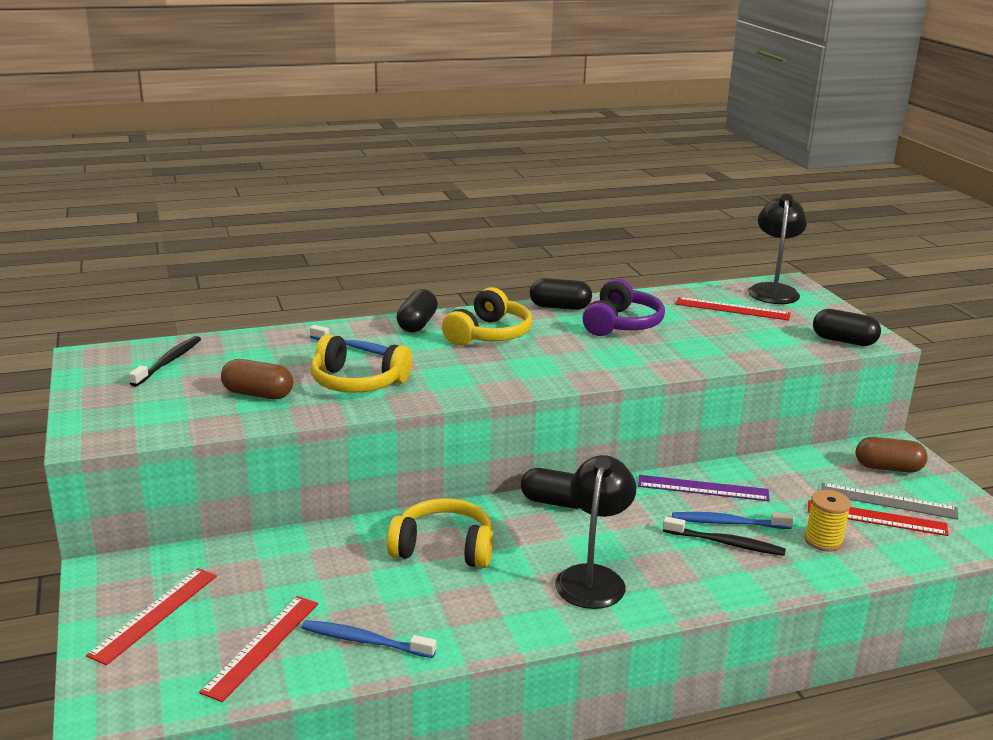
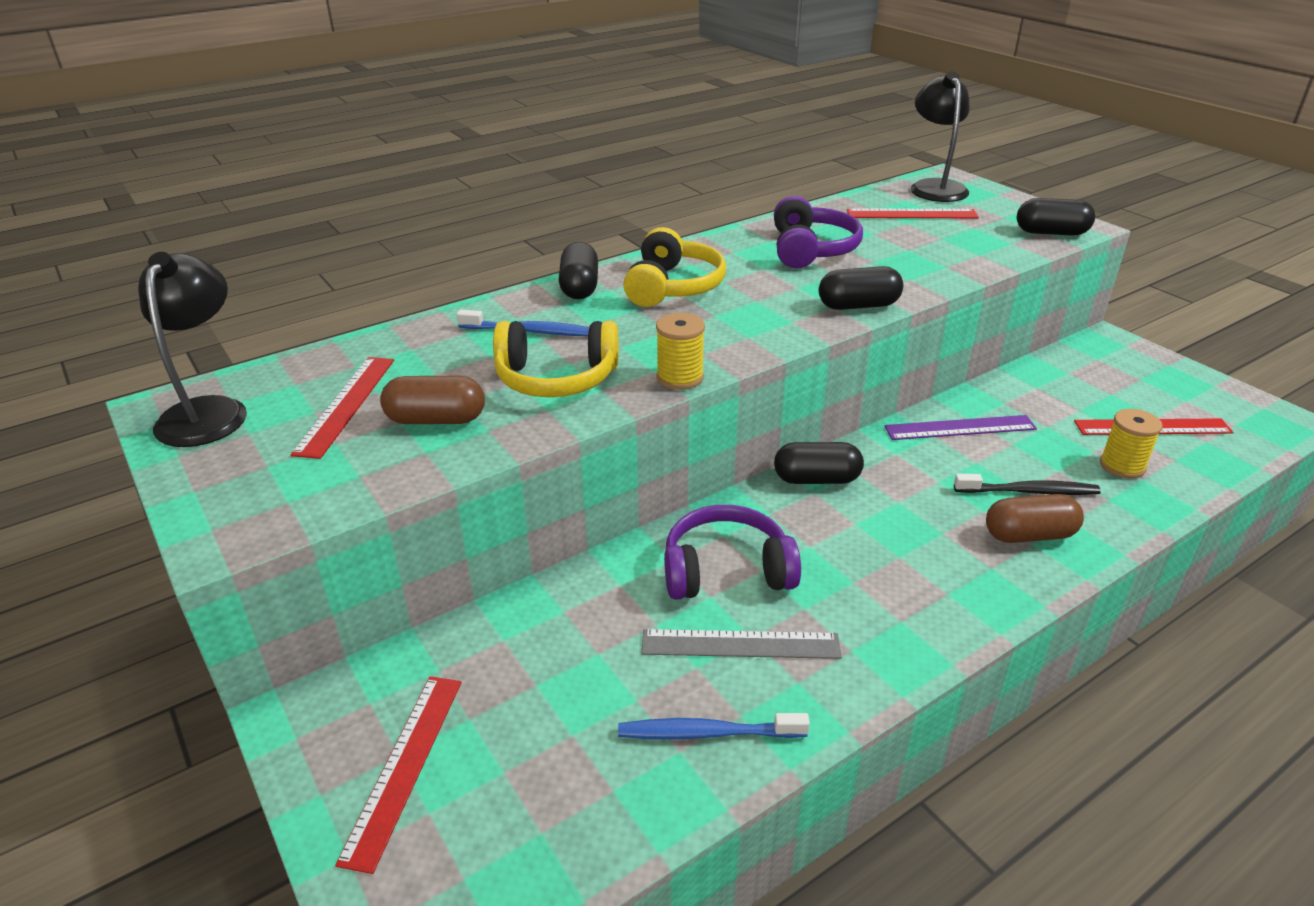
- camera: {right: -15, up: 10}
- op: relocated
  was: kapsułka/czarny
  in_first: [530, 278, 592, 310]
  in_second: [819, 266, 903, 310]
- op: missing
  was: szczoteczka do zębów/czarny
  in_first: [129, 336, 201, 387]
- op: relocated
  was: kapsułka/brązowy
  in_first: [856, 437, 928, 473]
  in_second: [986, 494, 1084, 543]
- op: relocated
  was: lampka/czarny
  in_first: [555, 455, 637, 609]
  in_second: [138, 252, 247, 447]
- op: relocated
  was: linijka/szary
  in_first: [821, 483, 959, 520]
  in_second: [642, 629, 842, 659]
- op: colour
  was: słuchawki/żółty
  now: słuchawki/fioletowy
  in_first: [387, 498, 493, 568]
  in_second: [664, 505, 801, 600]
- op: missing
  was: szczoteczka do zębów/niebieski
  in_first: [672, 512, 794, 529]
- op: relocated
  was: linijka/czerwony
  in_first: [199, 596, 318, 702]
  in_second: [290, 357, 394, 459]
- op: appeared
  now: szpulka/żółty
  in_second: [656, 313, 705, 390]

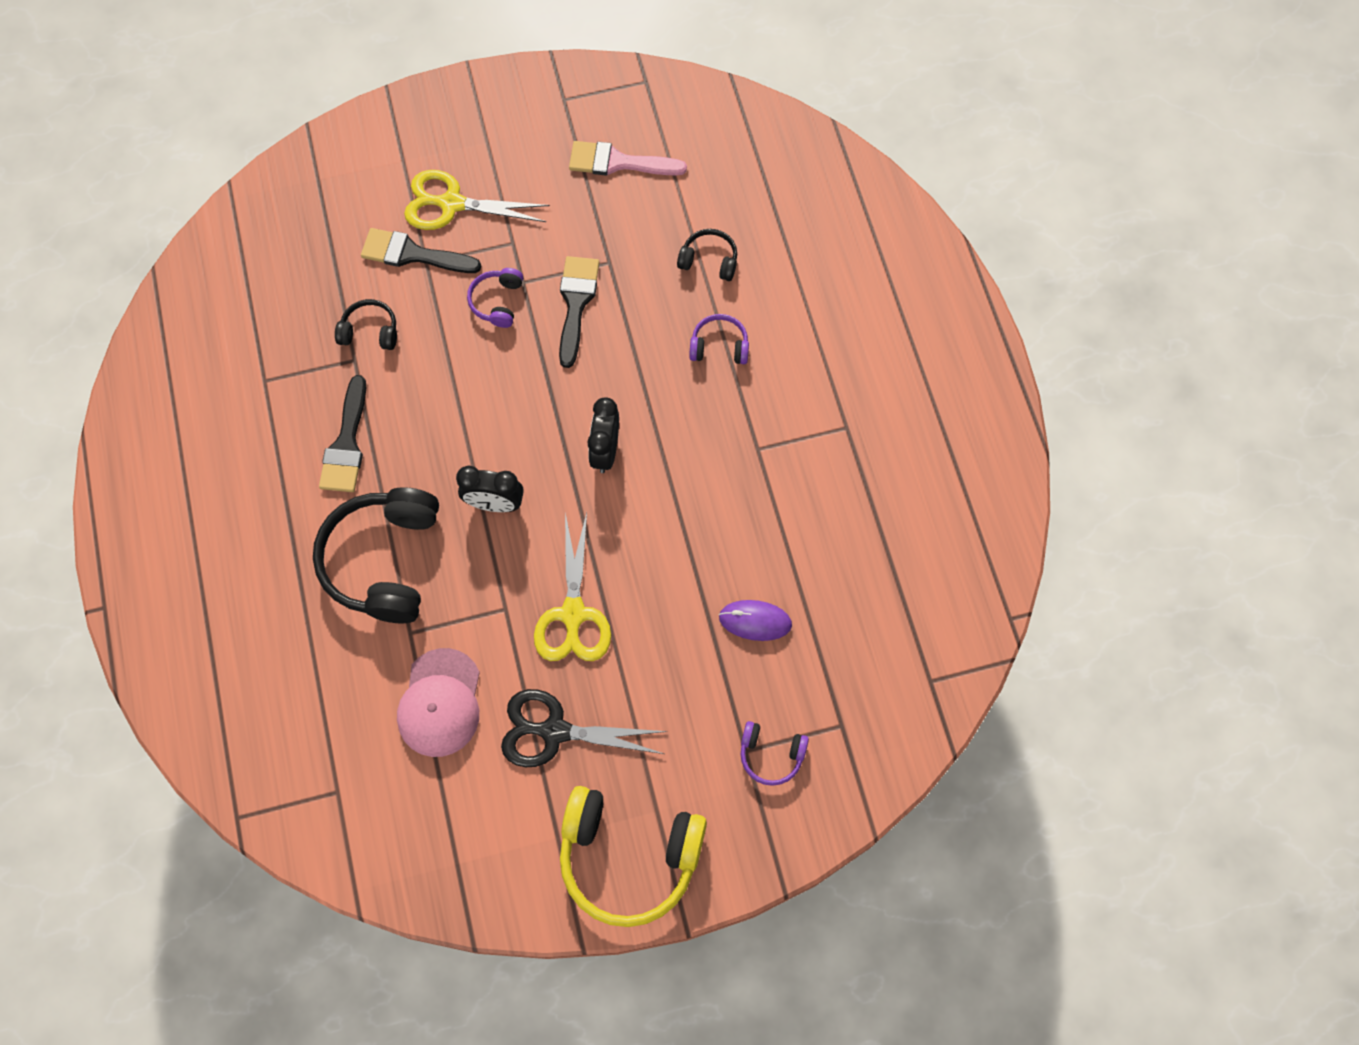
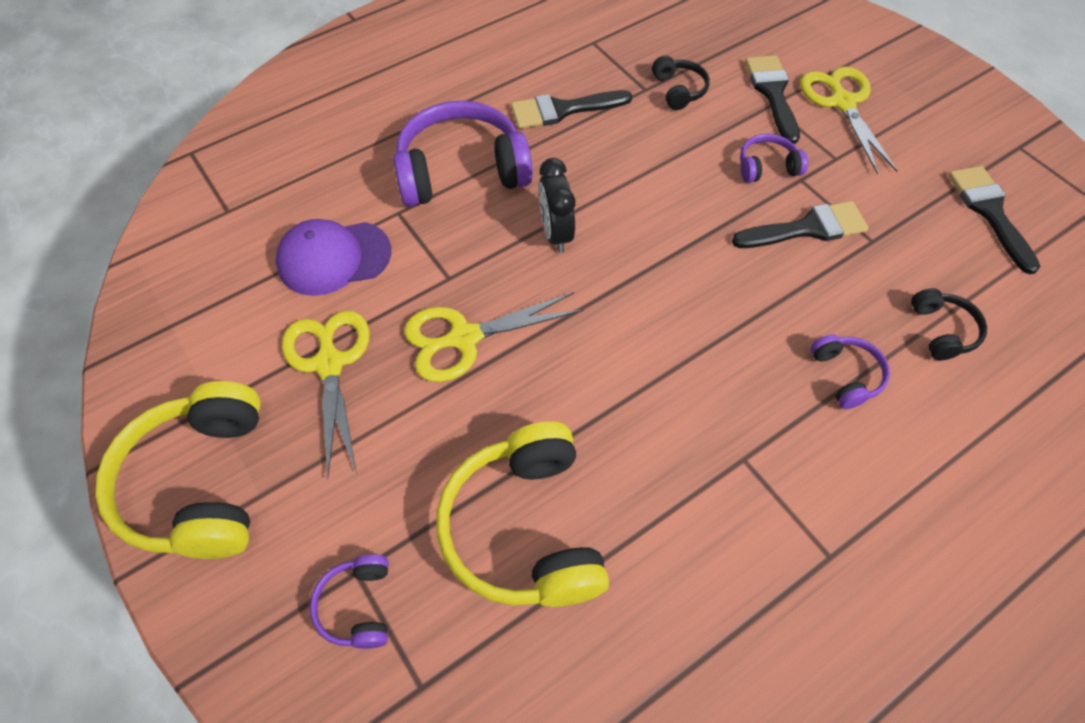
- camera: {right: 70, up: -10}
- op: colour
  was: pędzel/różowy
  now: pędzel/czarny
  in_first: [569, 141, 687, 176]
  in_second: [948, 166, 1040, 274]
- op: missing
  was: budzik/czarny
  in_first: [588, 397, 619, 473]
- op: colour
  was: słuchawki/czarny
  now: słuchawki/fioletowy
  in_first: [313, 487, 439, 623]
  in_second: [393, 101, 533, 207]
- op: exchanged
  was: myszka/fioletowy
  now: słuchawki/żółty
  in_first: [719, 600, 792, 641]
  in_second: [436, 421, 609, 607]
- op: colour
  was: czapka/różowy
  now: czapka/fioletowy
  in_first: [397, 648, 480, 757]
  in_second: [276, 219, 391, 296]
- op: colour
  was: nożyczki/czarny
  now: nożyczki/żółty
  in_first: [501, 689, 668, 767]
  in_second: [282, 310, 370, 479]

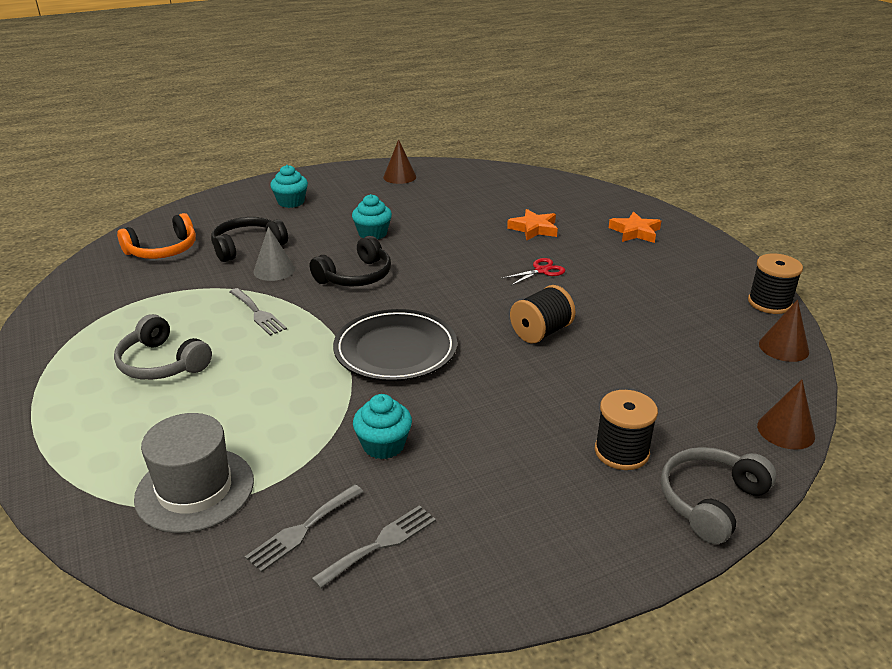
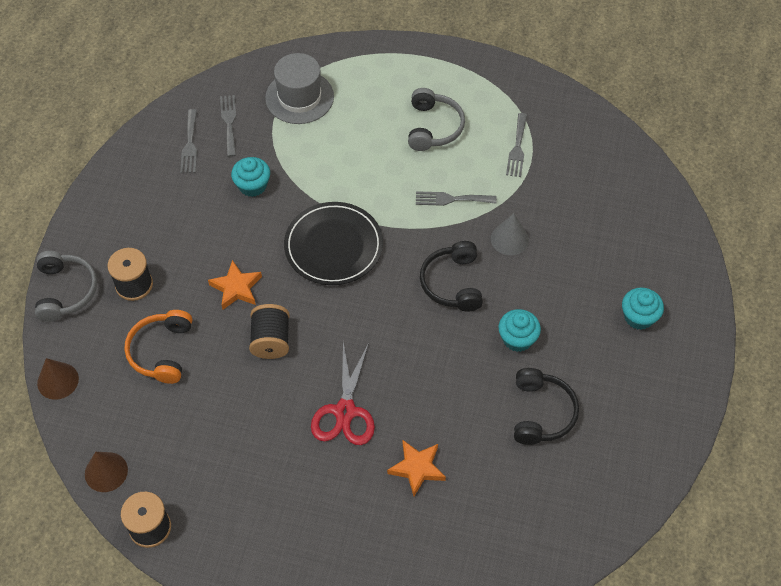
- camera: {right: 130, up: 25}
- op: missing
  was: stożek/brązowy
  in_first: [383, 139, 416, 184]
- op: relocated
  was: gwiazda/pomarańczowy
  in_first: [609, 212, 661, 243]
  in_second: [208, 260, 262, 310]
- op: relocated
  was: słuchawki/pomarańczowy
  in_first: [117, 213, 196, 259]
  in_second: [124, 310, 192, 384]
- op: relocated
  was: słuchawki/czarny
  in_first: [211, 217, 288, 262]
  in_second: [514, 368, 579, 445]
- op: size
  was: nożyczki/czerwony
  in_first: [501, 258, 566, 286]
  in_second: [311, 342, 375, 445]
  ratio: 1.75
- op: spun
  was: słuchawki/szary
  in_first: [114, 314, 212, 380]
  in_second: [408, 88, 465, 151]
  clockwise: 105
- op: appeared
  now: widelec/szary
  in_second: [506, 113, 527, 177]

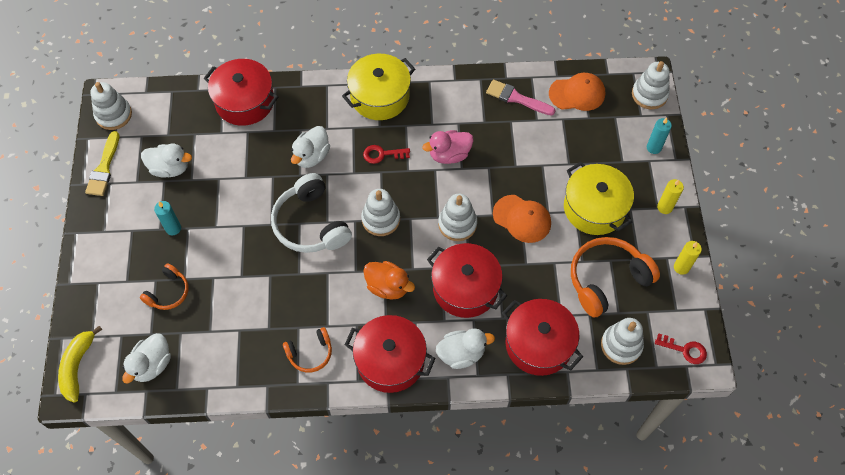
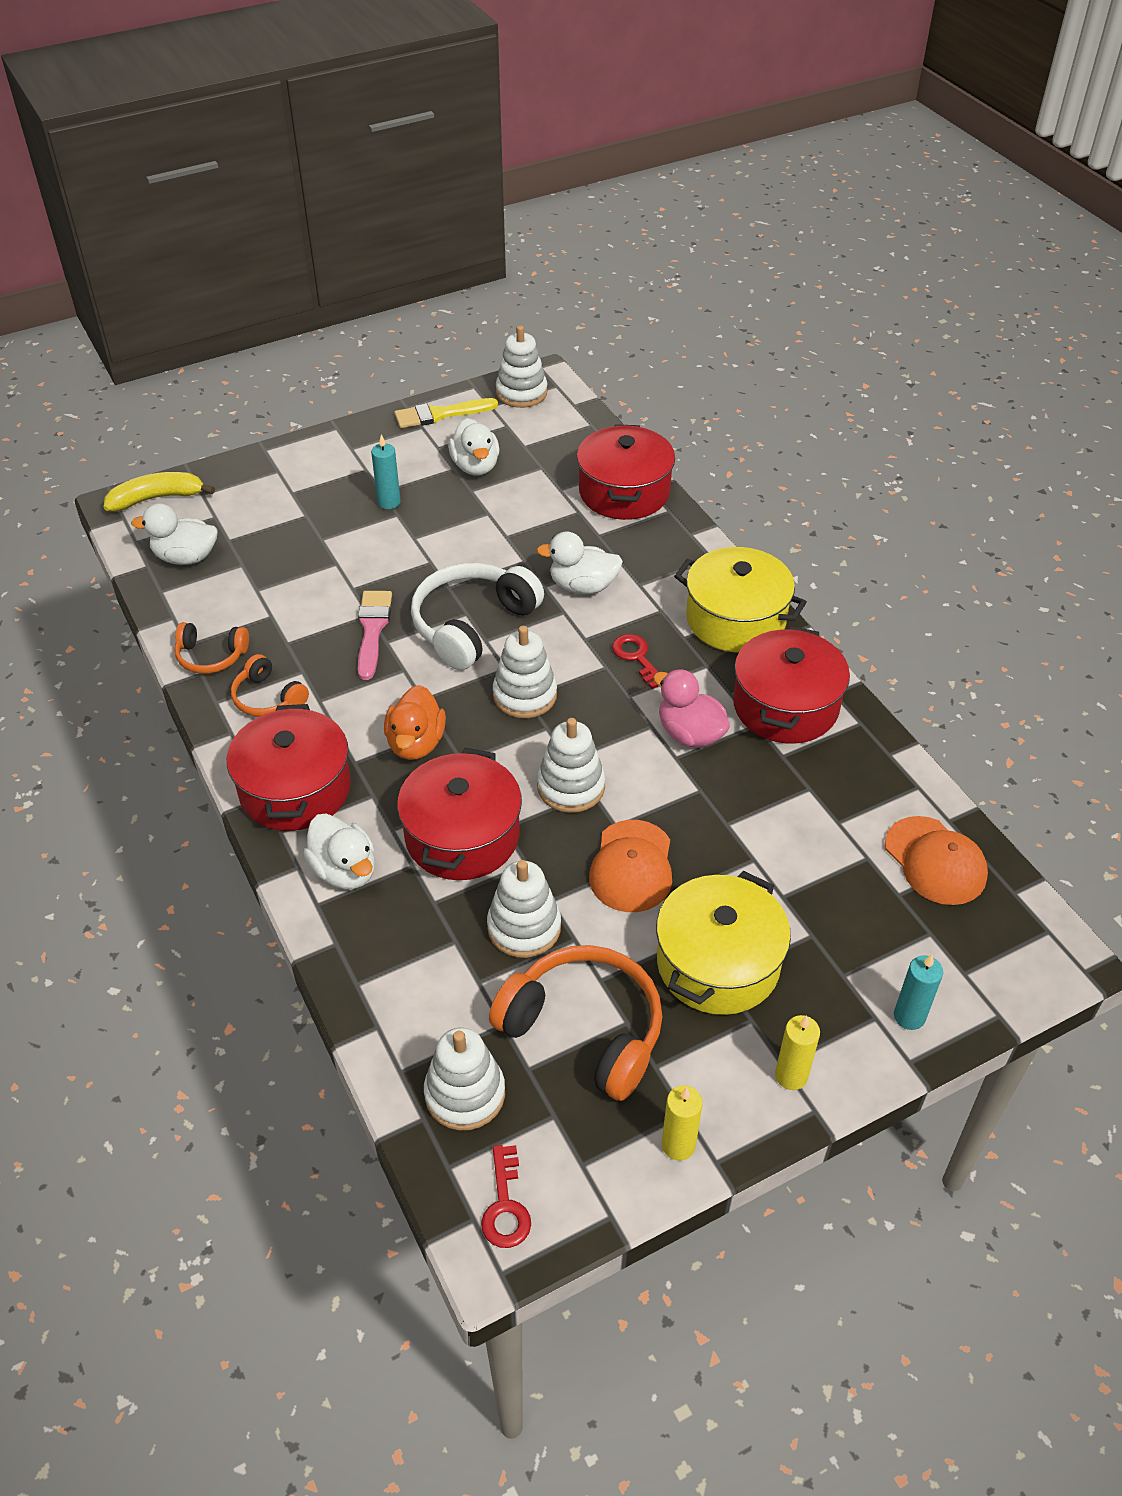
- camera: {right: 65, up: -15}
- op: relocated
  was: zabawka nakładanka/biały
  in_first: [632, 61, 670, 109]
  in_second: [487, 860, 561, 958]
- op: relocated
  was: pędzel/różowy
  in_first: [486, 80, 556, 116]
  in_second: [358, 591, 392, 680]
- op: relocated
  was: słuchawki/pomarańczowy
  in_first: [140, 263, 188, 310]
  in_second: [175, 622, 249, 674]
- op: relocated
  was: garnek/czerwony
  in_first: [502, 299, 583, 376]
  in_second: [733, 626, 850, 744]

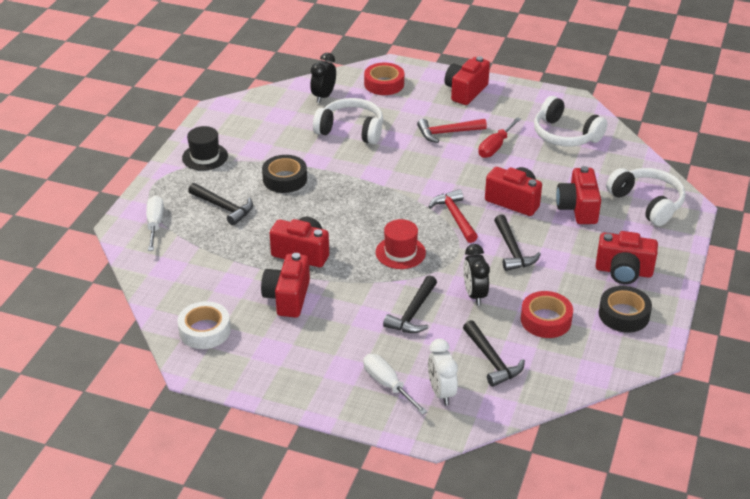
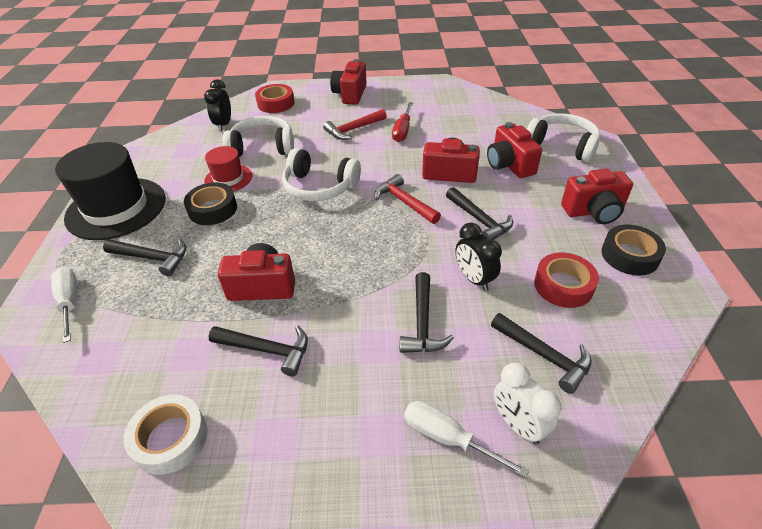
- camera: {right: -20, up: 5}
- op: relocated
  was: słuchawki/biały
  in_first: [534, 96, 607, 147]
  in_second: [282, 148, 361, 201]
- op: size
  was: kapelusz/czarny
  in_first: [182, 126, 228, 171]
  in_second: [55, 142, 165, 240]
  ratio: 1.91
- op: relocated
  was: kapelusz/czerwony
  in_first: [376, 219, 426, 269]
  in_second: [204, 146, 252, 192]
- op: exchanged
  was: aparat fotograficzny/czerwony
  now: młotek/czarny
  in_first: [261, 253, 310, 318]
  in_second: [208, 326, 308, 376]

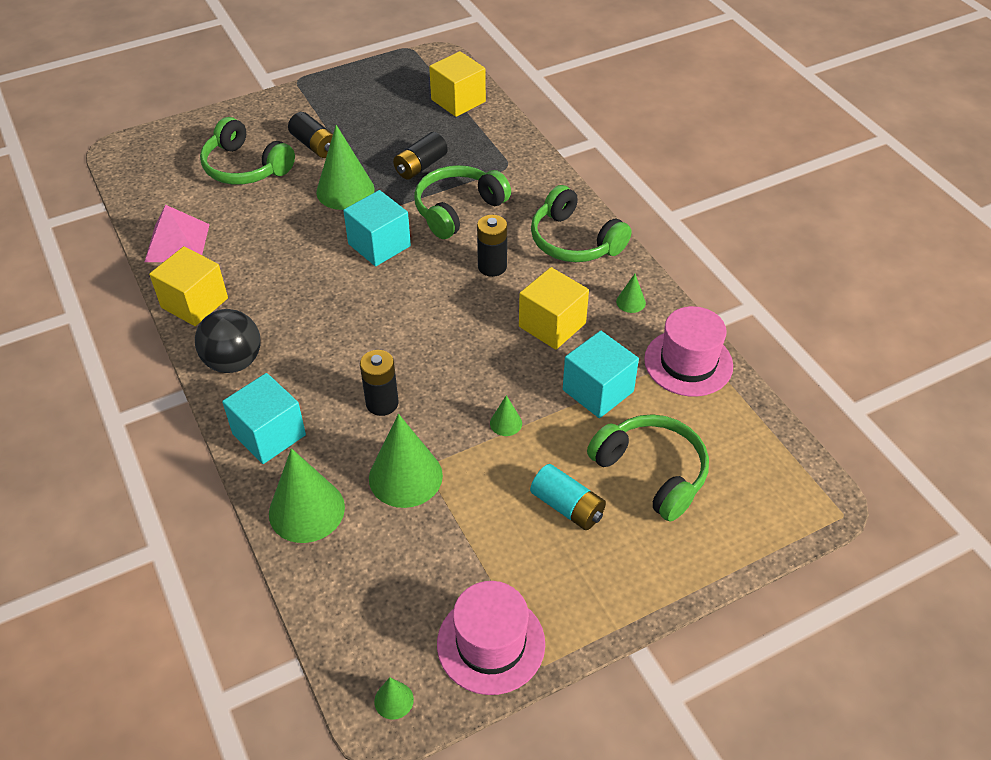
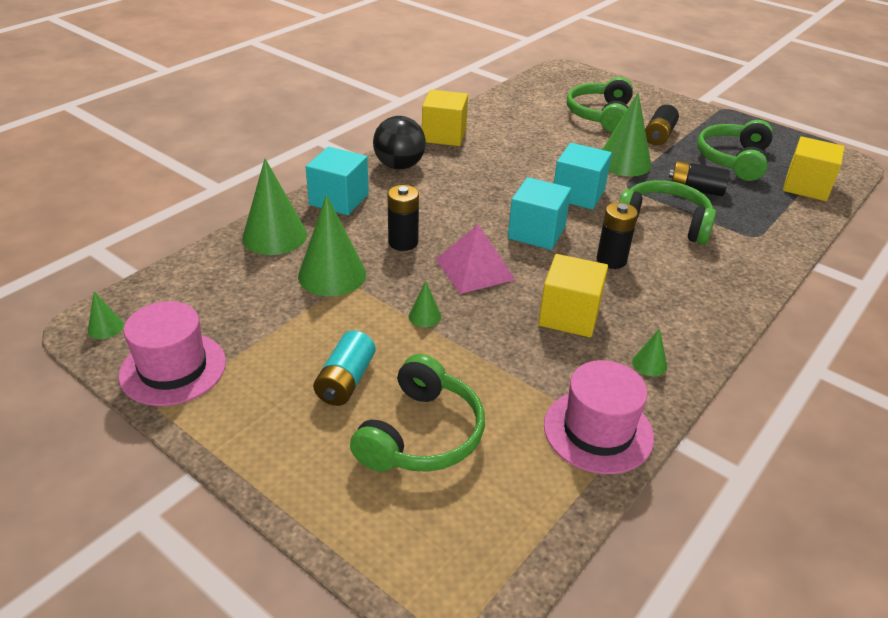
- camera: {right: 65, up: -10}
- op: relocated
  was: słuchawki/zielony
  in_first: [531, 185, 632, 262]
  in_second: [697, 120, 773, 181]
- op: relocated
  was: piramida/różowy
  in_first: [144, 205, 210, 262]
  in_second: [435, 224, 516, 294]
- op: relocated
  was: sześcian/turkusowy
  in_first: [563, 331, 639, 418]
  in_second: [508, 177, 571, 250]

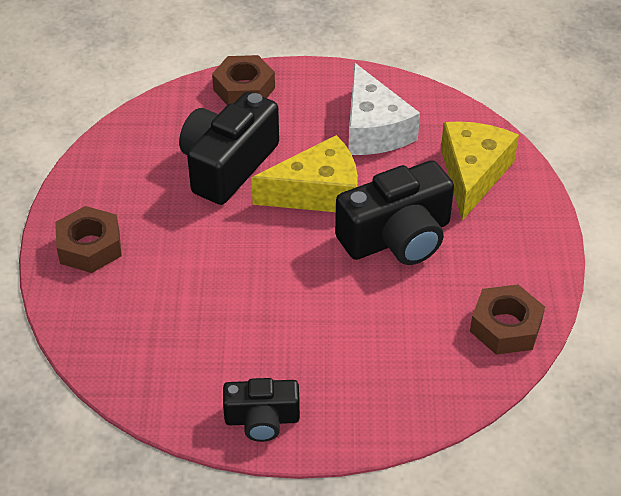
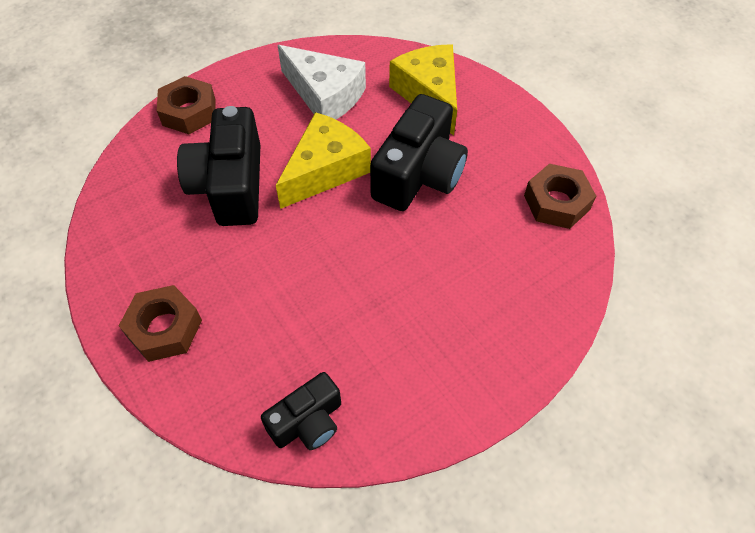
- camera: {right: -35, up: 10}
- op: relocated
  was: aparat fotograficzny/czarny
  in_first: [223, 378, 300, 442]
  in_second: [261, 372, 341, 450]

